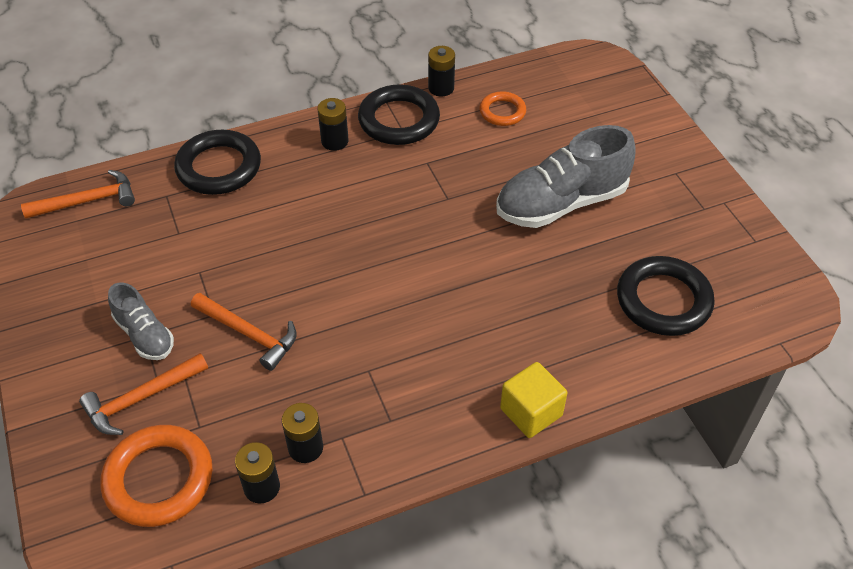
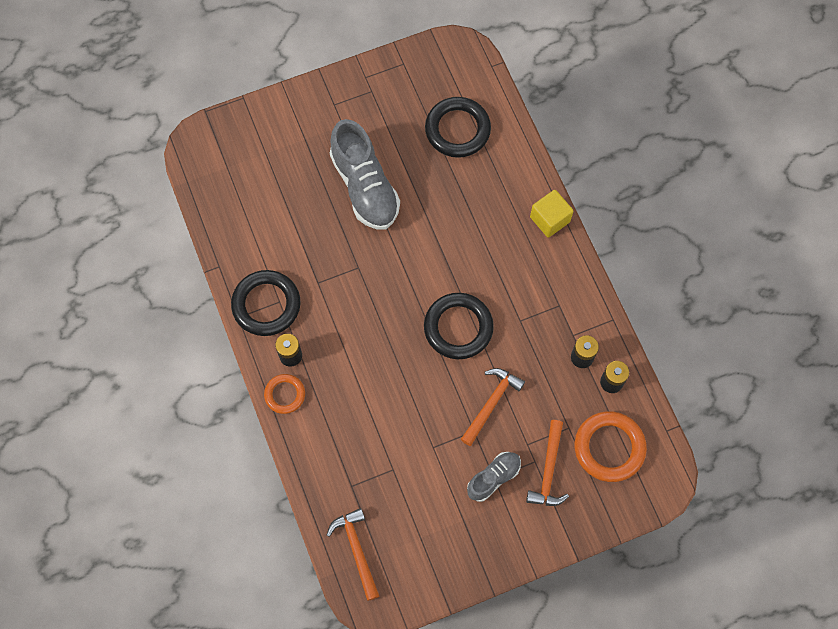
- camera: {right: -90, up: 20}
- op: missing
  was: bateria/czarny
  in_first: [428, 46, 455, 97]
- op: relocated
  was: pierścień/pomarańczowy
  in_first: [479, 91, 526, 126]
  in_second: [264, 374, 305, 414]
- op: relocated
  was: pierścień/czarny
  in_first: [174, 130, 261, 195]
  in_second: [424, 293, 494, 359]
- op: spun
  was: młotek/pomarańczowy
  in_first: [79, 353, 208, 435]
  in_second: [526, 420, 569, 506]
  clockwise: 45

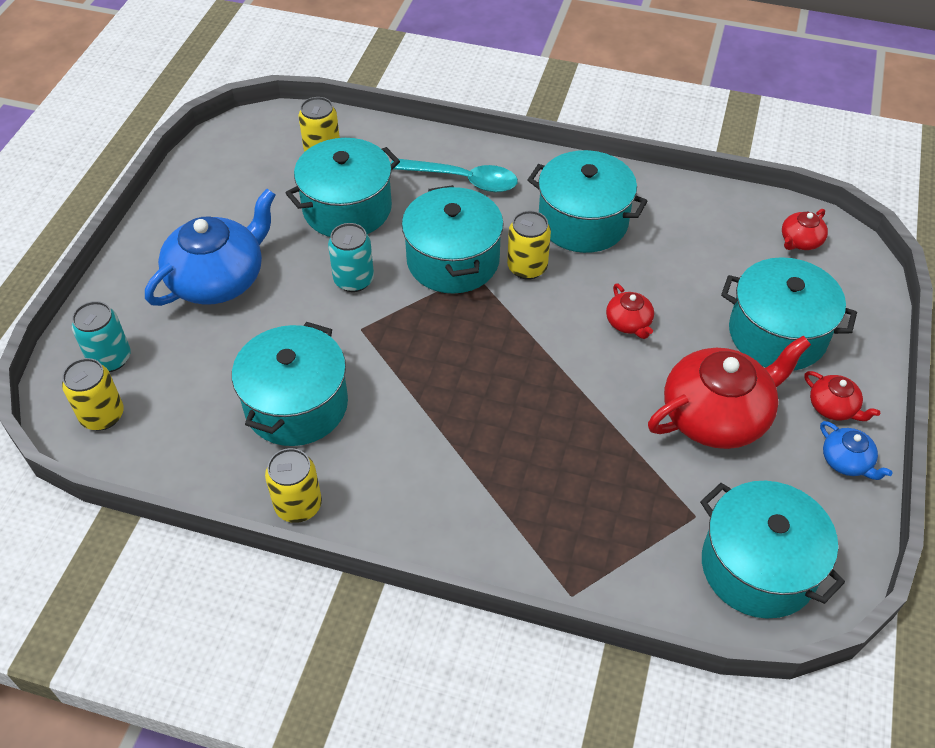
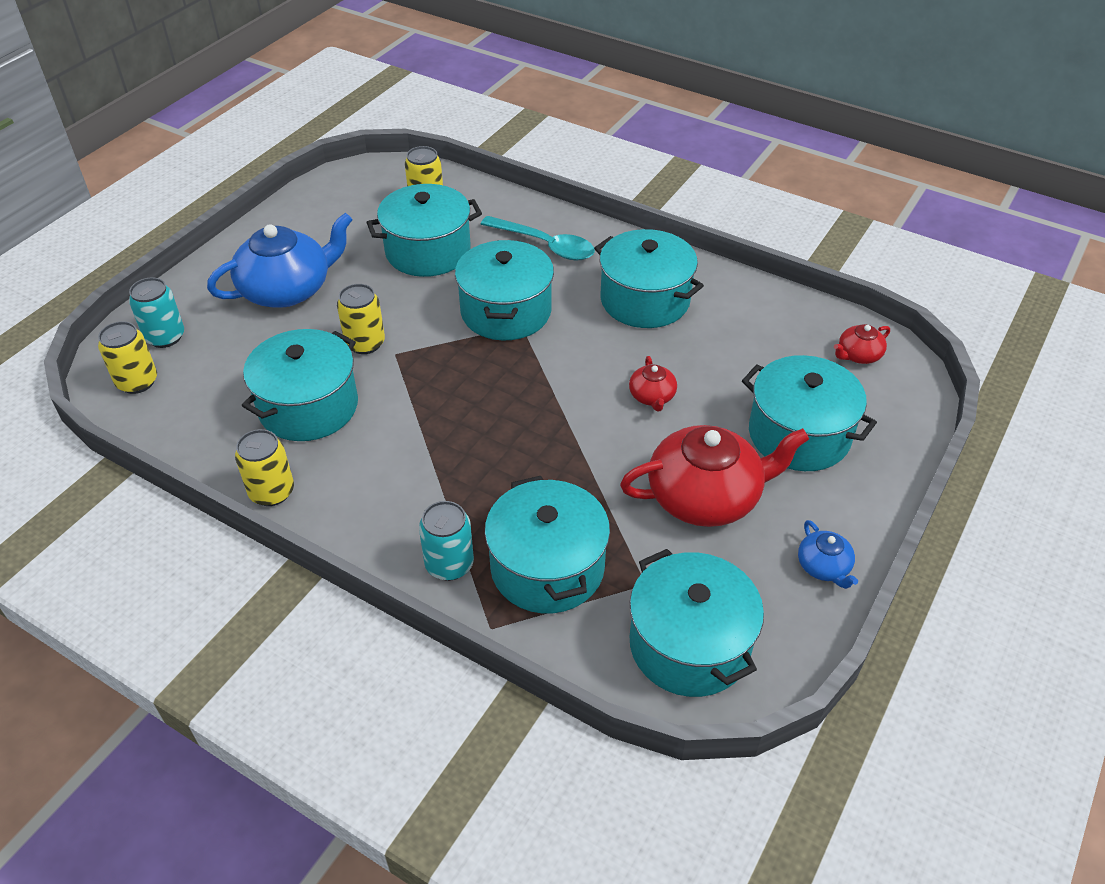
- camera: {right: 15, up: -5}
- op: relocated
  was: puszka/żółty
  in_first: [507, 211, 551, 280]
  in_second: [337, 284, 385, 354]
- op: relocated
  was: puszka/turkusowy
  in_first: [328, 223, 374, 292]
  in_second: [419, 501, 474, 581]
- op: missing
  was: imbryk/czerwony
  in_first: [804, 371, 880, 421]
- op: appeared
  now: garnek/turkusowy
  in_second: [485, 476, 610, 614]

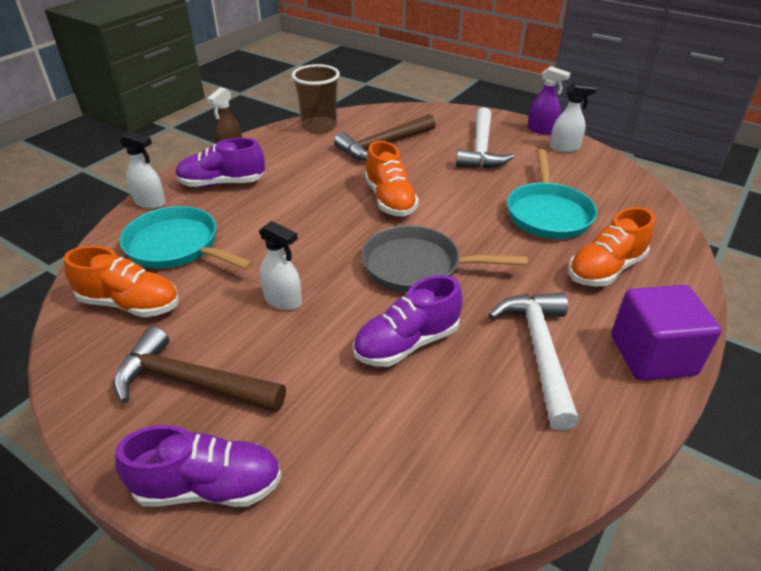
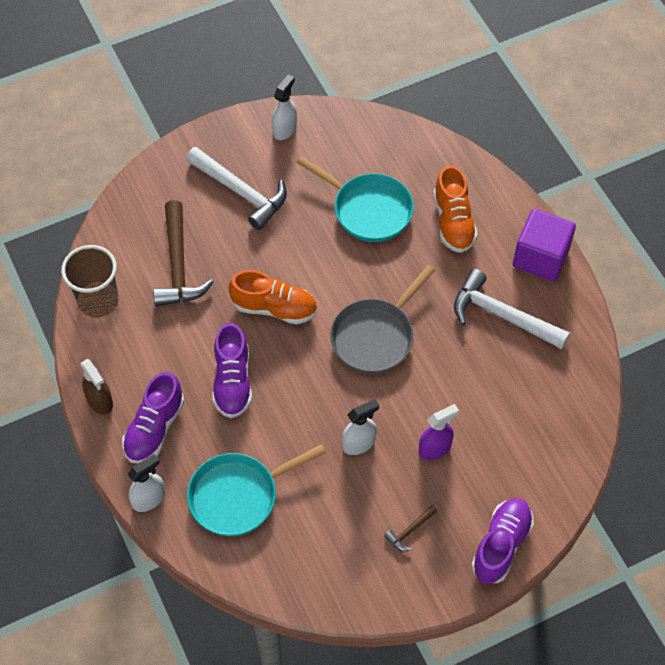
- camera: {right: -60, up: 20}
- op: relocated
  was: spryskiwacz/fioletowy
  in_first: [528, 66, 571, 135]
  in_second: [419, 404, 459, 460]
- op: missing
  was: but/pomarańczowy
  in_first: [64, 246, 179, 317]
- op: relocated
  was: but/fioletowy
  in_first: [353, 275, 463, 367]
  in_second: [212, 323, 252, 418]
- op: size
  was: młotek/brązowy
  in_first: [113, 326, 286, 412]
  in_second: [384, 505, 438, 551]
  ratio: 0.45

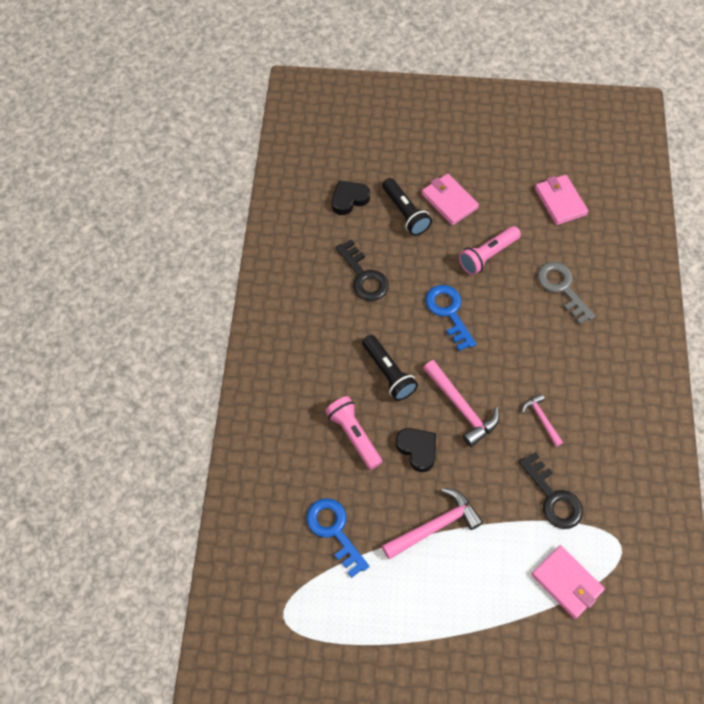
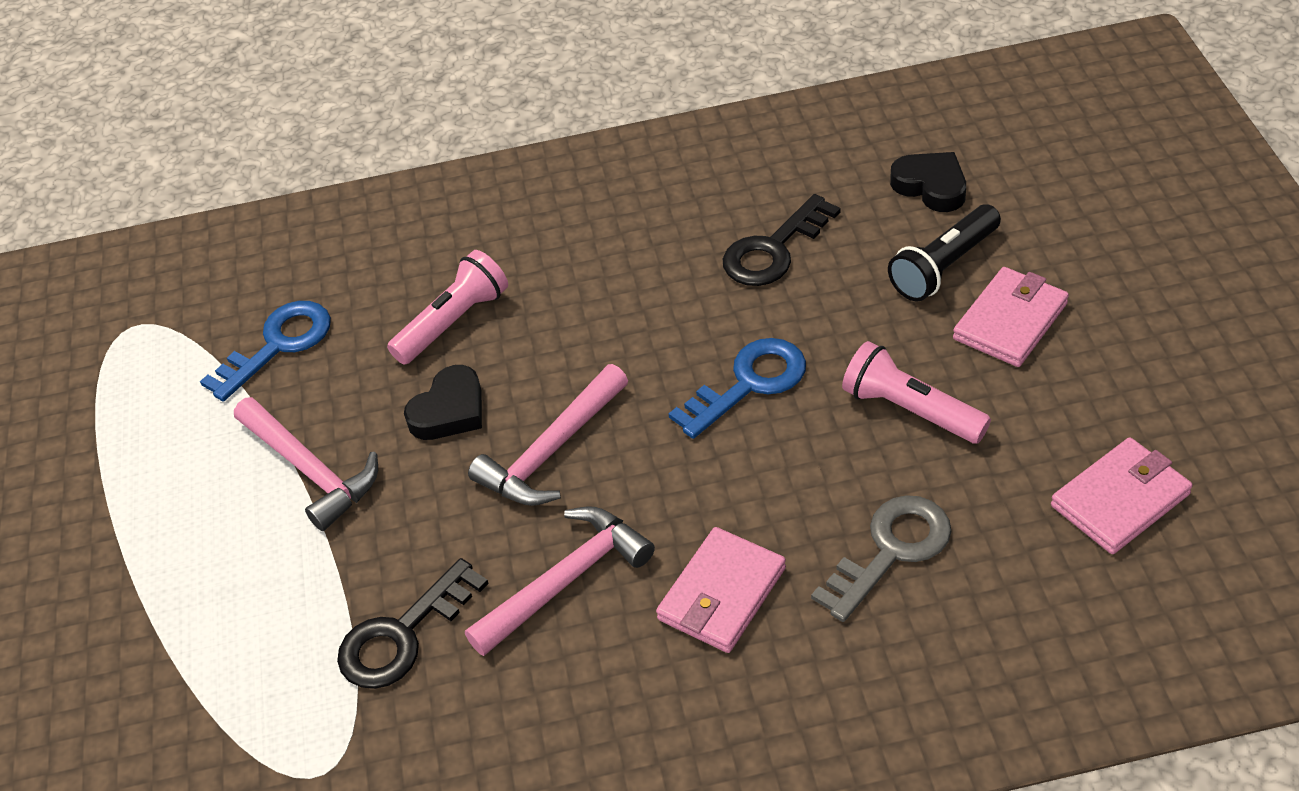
- camera: {right: 80, up: -15}
- op: missing
  was: latarka/czarny
  in_first: [362, 335, 418, 401]
- op: size
  was: młotek/różowy
  in_first: [522, 394, 563, 447]
  in_second: [465, 507, 655, 656]
  ratio: 1.73
- op: relocated
  was: portfel/różowy
  in_first: [531, 545, 605, 619]
  in_second: [656, 527, 786, 653]

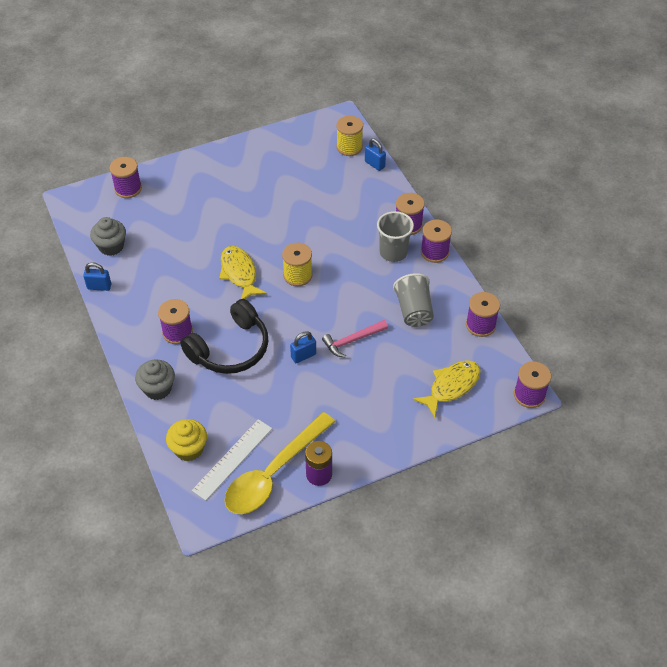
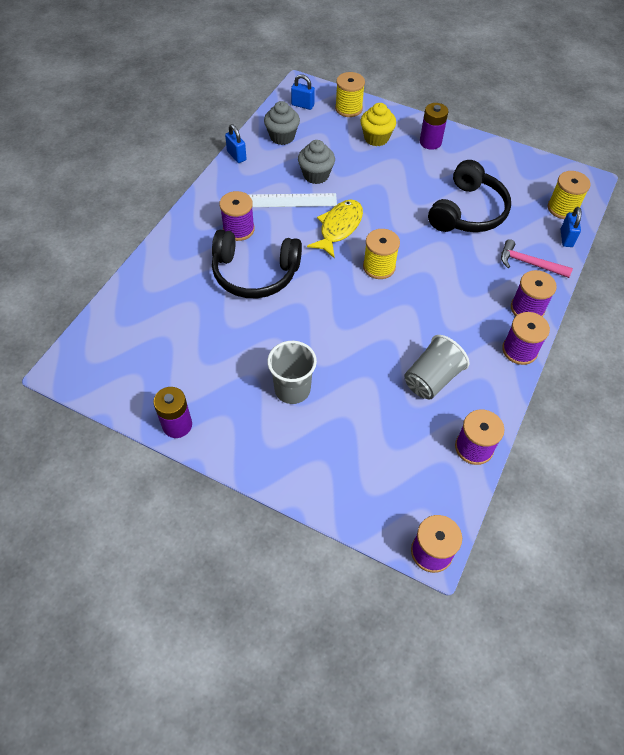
- camera: {right: 50, up: 5}
- op: colour
  was: szpulka/fioletowy
  now: szpulka/żółty
  in_first: [109, 157, 142, 198]
  in_second: [335, 72, 365, 117]
- op: relocated
  was: szklanka/szary
  in_first: [377, 211, 414, 262]
  in_second: [267, 341, 317, 404]
- op: relocated
  was: młotek/różowy
  in_first: [322, 320, 388, 358]
  in_second: [501, 239, 573, 278]
- op: relocated
  was: kłódka/niebieski
  in_first: [290, 331, 316, 363]
  in_second: [291, 74, 315, 110]
- op: relocated
  was: muffinka/szary
  in_first: [135, 360, 175, 400]
  in_second: [298, 140, 335, 184]
- op: missing
  was: ryba/żółty
  in_first: [413, 360, 481, 418]
- op: missing
  was: łyżka/żółty
  in_first: [224, 412, 335, 514]
- op: relocated
  was: muffinka/żółty
  in_first: [166, 419, 207, 461]
  in_second: [361, 103, 396, 146]
- op: relocated
  was: linijka/biały
  in_first: [192, 419, 272, 501]
  in_second: [249, 193, 337, 207]
- op: appeared
  now: bateria/fioletowy
  in_second: [420, 103, 448, 150]
- op: appeared
  now: słuchawki/czarny
  in_second: [428, 160, 511, 232]

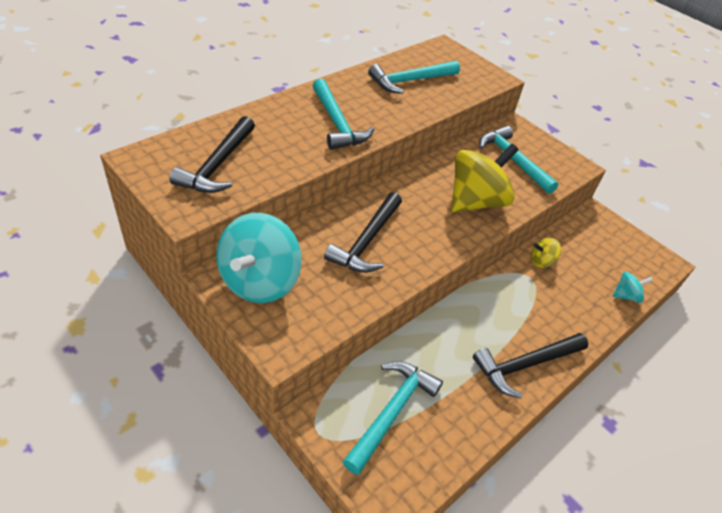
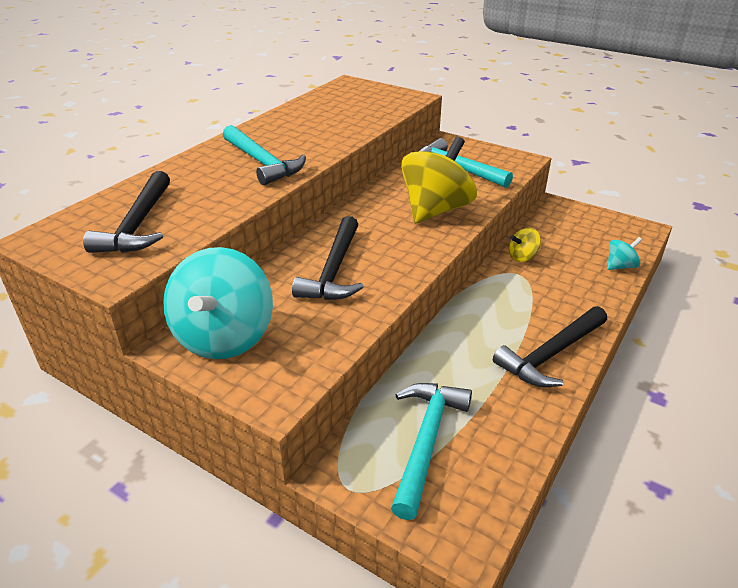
- camera: {right: -10, up: -10}
- op: missing
  was: młotek/turkusowy
  in_first: [368, 61, 460, 94]

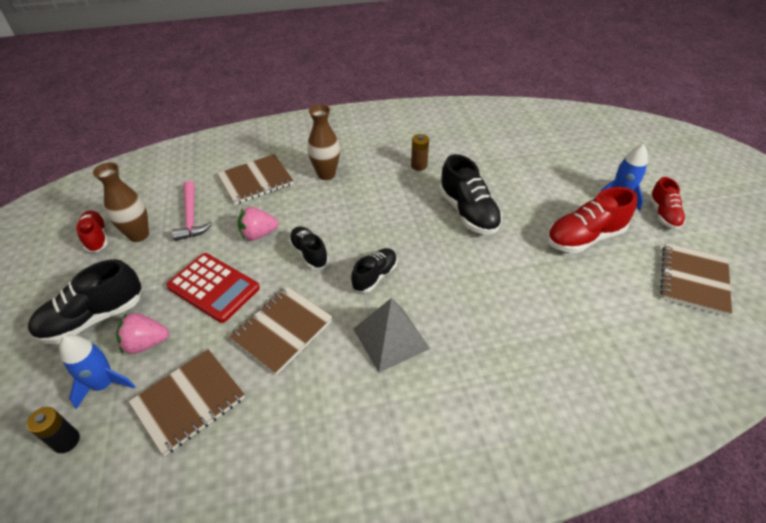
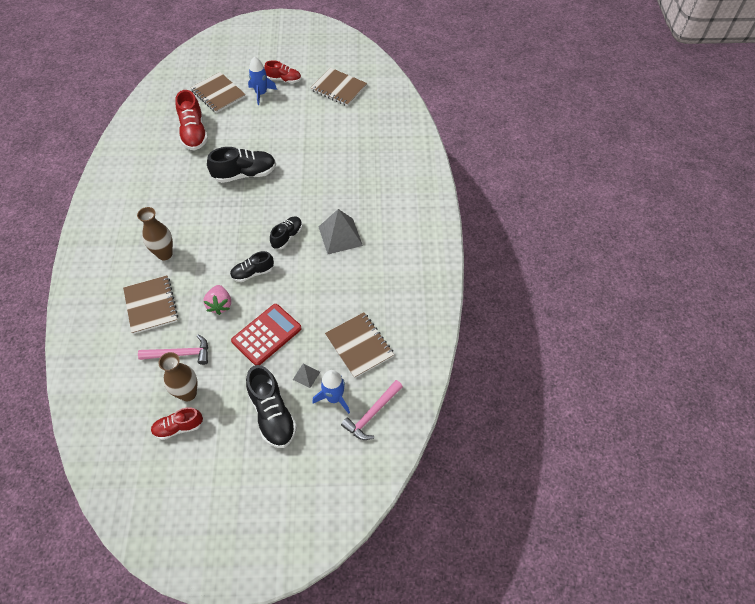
- camera: {right: -80, up: 10}
- op: missing
  was: bateria/brązowy
  in_first: [411, 134, 429, 171]
- op: relocated
  was: but/czerwony
  in_first: [547, 187, 637, 253]
  in_second: [175, 90, 208, 150]
- op: spun
  was: but/czarny
  in_first: [351, 248, 397, 293]
  in_second: [270, 217, 302, 249]
  clockwise: 75
- op: relocated
  was: zeszyt/brązowy
  in_first: [229, 286, 333, 375]
  in_second: [191, 72, 246, 113]
- op: exchanged
  was: truskawka/różowy
  now: piramida/szary
  in_first: [116, 313, 169, 354]
  in_second: [293, 364, 320, 388]
- op: exchanged
  was: bateria/czarny
  now: młotek/różowy
  in_first: [27, 407, 80, 453]
  in_second: [341, 380, 403, 440]

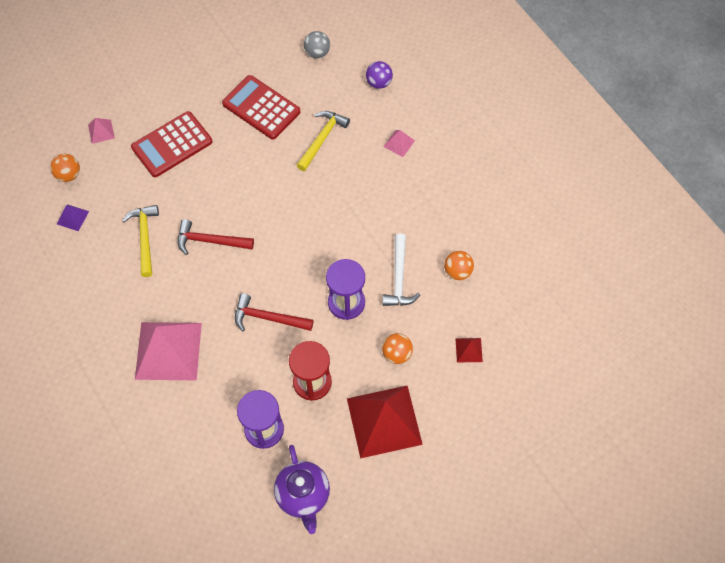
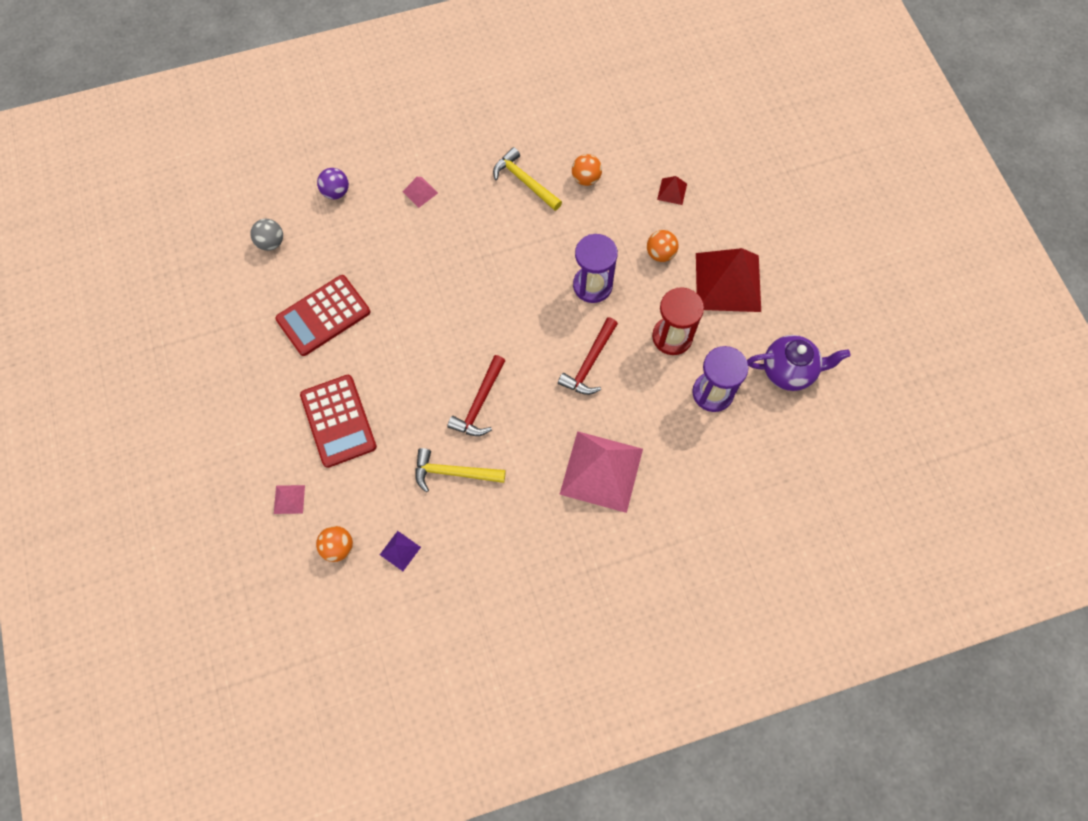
- camera: {right: -75, up: 5}
- op: relocated
  was: młotek/żółty
  in_first: [296, 111, 350, 171]
  in_second: [493, 147, 562, 211]
- op: missing
  was: młotek/biały
  in_first: [382, 234, 420, 306]

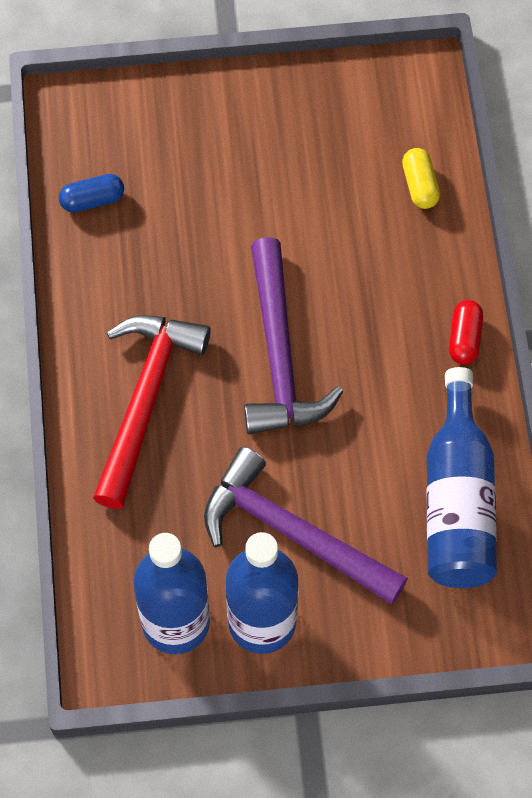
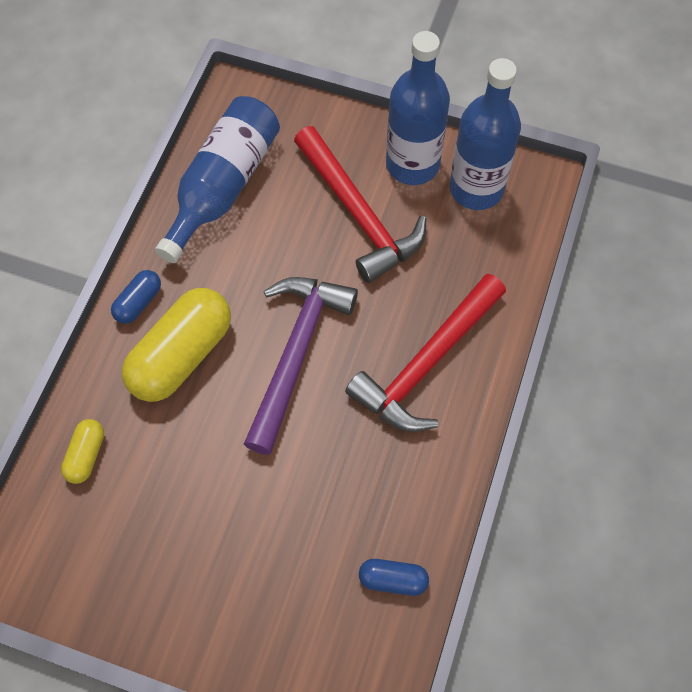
- camera: {right: -155, up: 0}
- op: colour
  was: kapsułka/czerwony
  now: kapsułka/niebieski
  in_first: [449, 300, 483, 365]
  in_second: [111, 270, 161, 324]
- op: colour
  was: młotek/fioletowy
  now: młotek/czerwony
  in_first: [204, 447, 408, 604]
  in_second: [294, 126, 426, 283]
- op: appeared
  now: kapsułka/żółty
  in_second: [122, 288, 231, 402]

